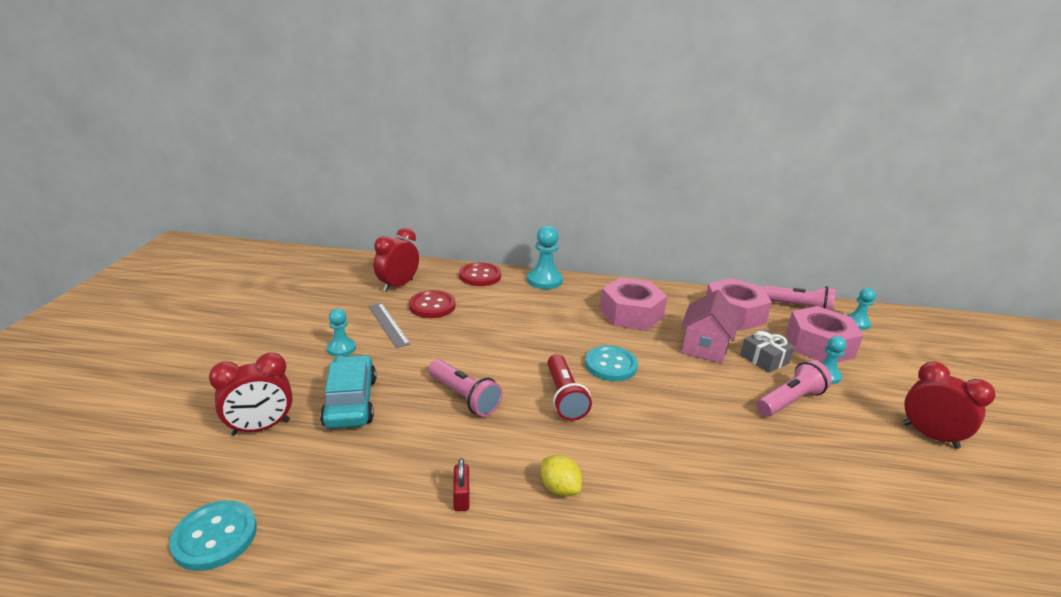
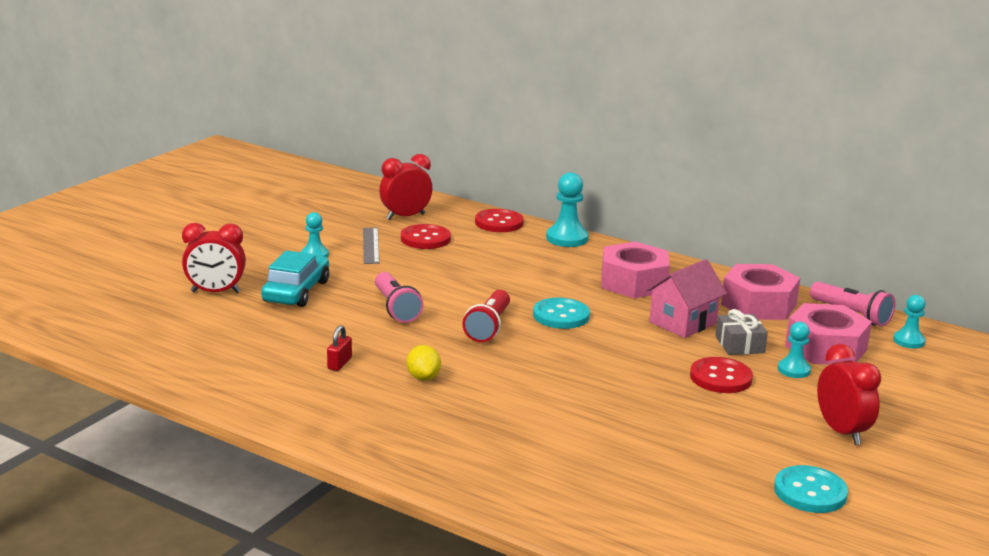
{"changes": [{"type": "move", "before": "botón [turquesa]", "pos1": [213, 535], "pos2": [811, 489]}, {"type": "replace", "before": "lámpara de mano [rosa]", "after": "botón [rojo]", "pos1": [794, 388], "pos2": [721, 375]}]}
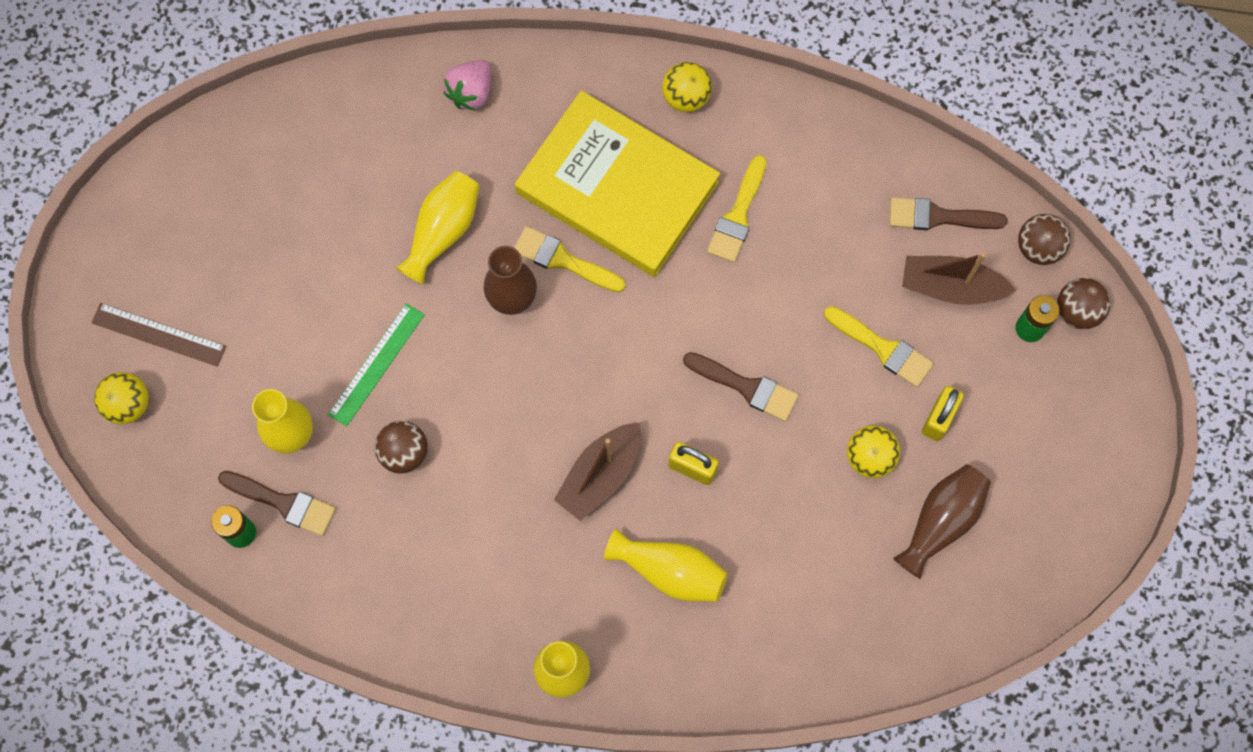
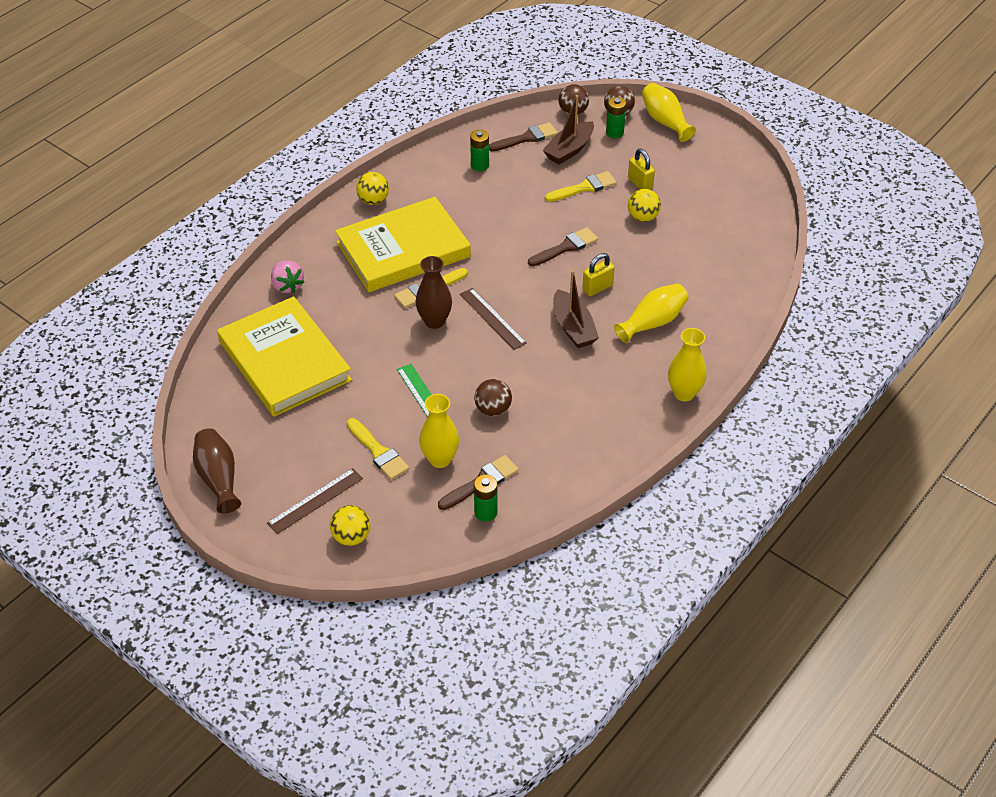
{"changes": [{"type": "move", "before": "florero [amarillo]", "pos1": [438, 227], "pos2": [669, 112]}, {"type": "move", "before": "pincel [amarillo]", "pos1": [737, 209], "pos2": [378, 449]}, {"type": "rotate", "before": "pincel [marrón]", "pos1": [949, 213], "pos2": [523, 136], "turn": -150}, {"type": "move", "before": "florero [marrón]", "pos1": [942, 521], "pos2": [217, 471]}, {"type": "insert", "after": "libro [amarillo]", "pos2": [284, 356]}, {"type": "insert", "after": "regla [marrón]", "pos2": [493, 319]}, {"type": "insert", "after": "pila [verde]", "pos2": [479, 150]}]}
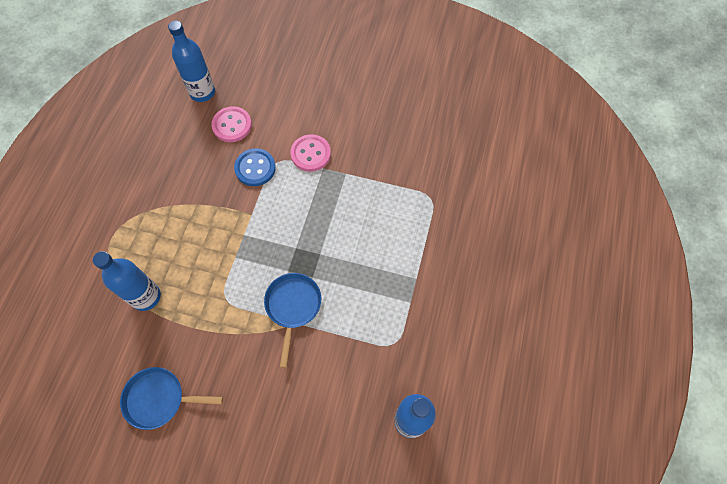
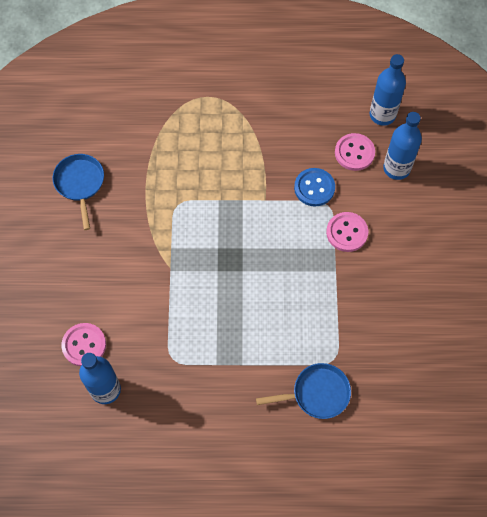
{"changes": [{"type": "move", "before": "botella [azul]", "pos1": [127, 281], "pos2": [402, 146]}, {"type": "move", "before": "sartén [azul]", "pos1": [292, 320], "pos2": [303, 391]}, {"type": "insert", "after": "botón [rosa]", "pos2": [83, 344]}]}
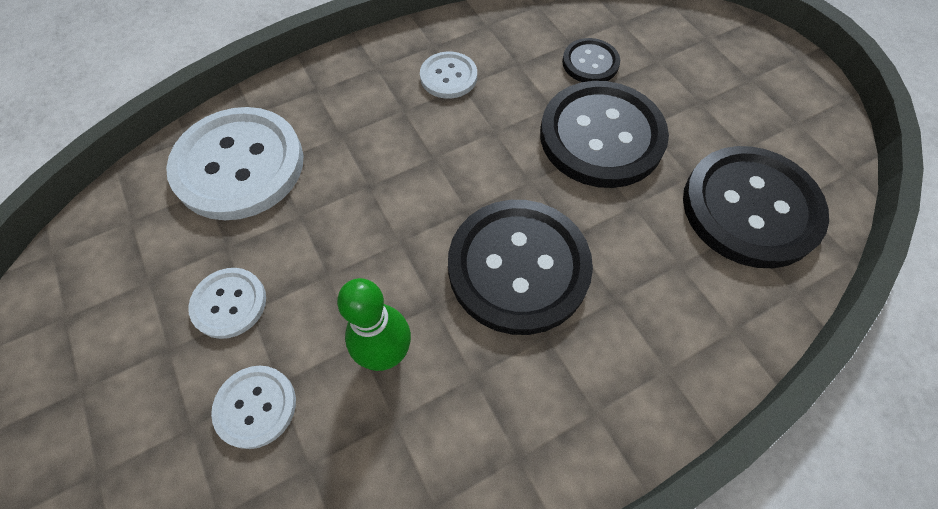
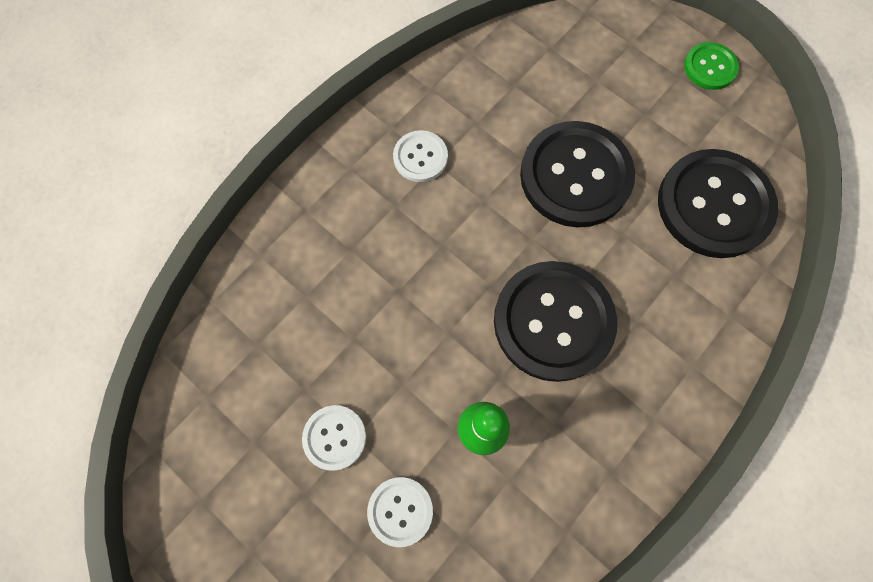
{"changes": [{"type": "delete", "before": "botón [blanco]", "pos1": [235, 163]}, {"type": "delete", "before": "botón [negro]", "pos1": [591, 60]}, {"type": "insert", "after": "botón [verde]", "pos2": [711, 66]}]}
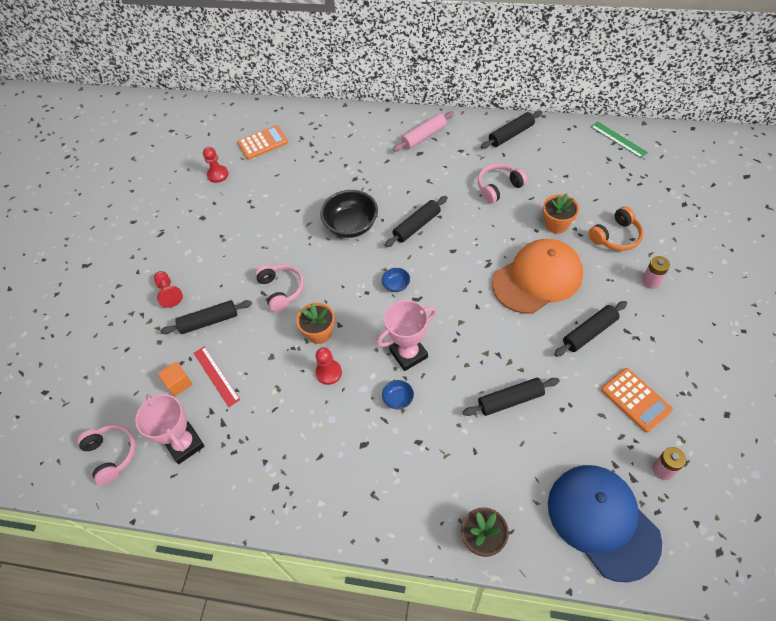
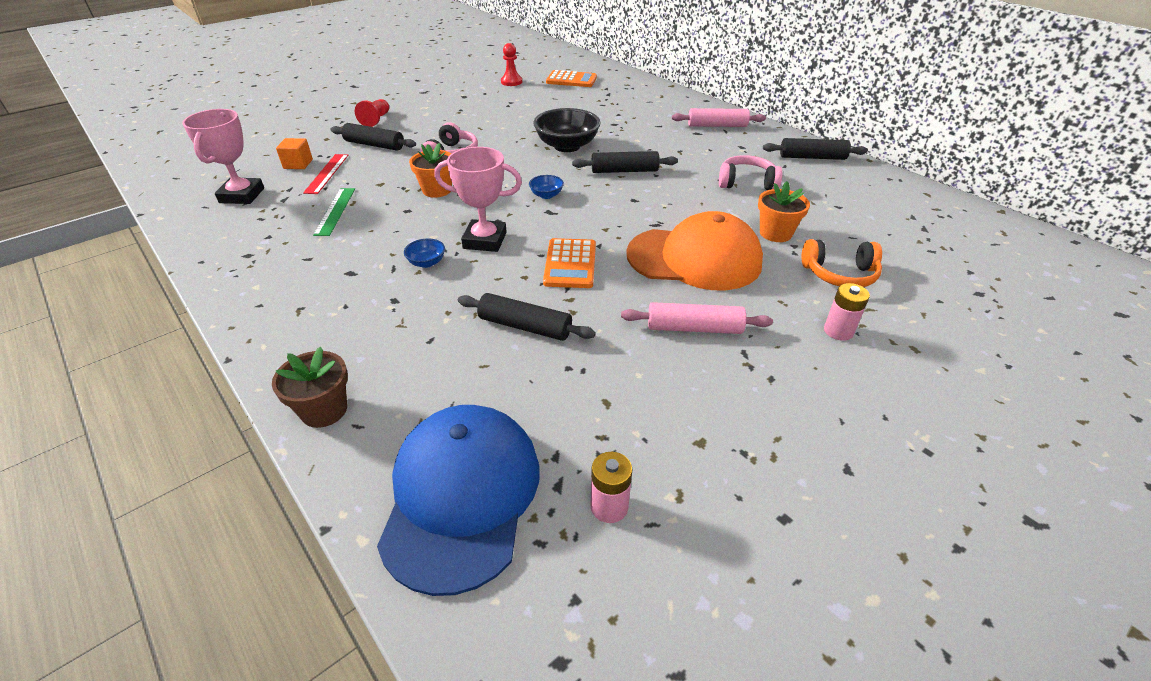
{"changes": [{"type": "delete", "before": "auriculares [rosa]", "pos1": [106, 455]}, {"type": "delete", "before": "peón [rojo]", "pos1": [328, 366]}, {"type": "recolor", "before": "rodillo [negro]", "after": "rodillo [rosa]", "pos1": [590, 329], "pos2": [697, 318]}, {"type": "move", "before": "regla [verde]", "pos1": [619, 139], "pos2": [334, 212]}, {"type": "move", "before": "calculadora [naranja]", "pos1": [637, 400], "pos2": [569, 263]}]}
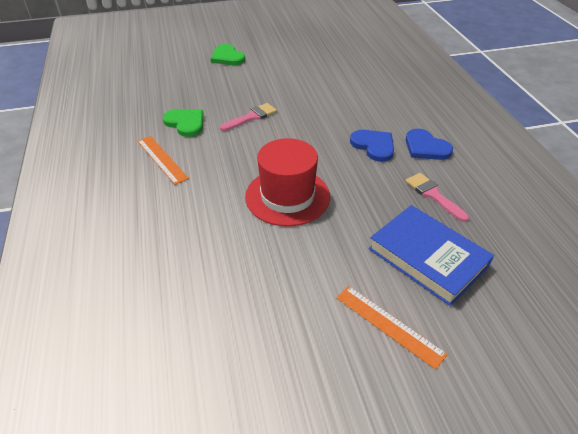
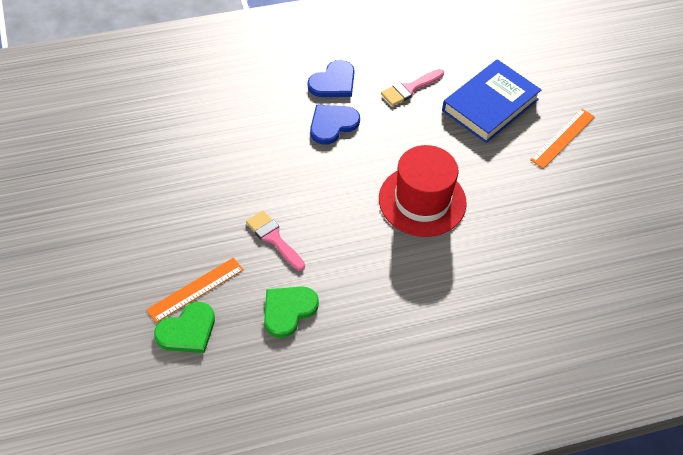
{"changes": [{"type": "move", "before": "regla [naranja]", "pos1": [163, 160], "pos2": [195, 290]}, {"type": "move", "before": "corazón [verde]", "pos1": [228, 54], "pos2": [184, 327]}]}
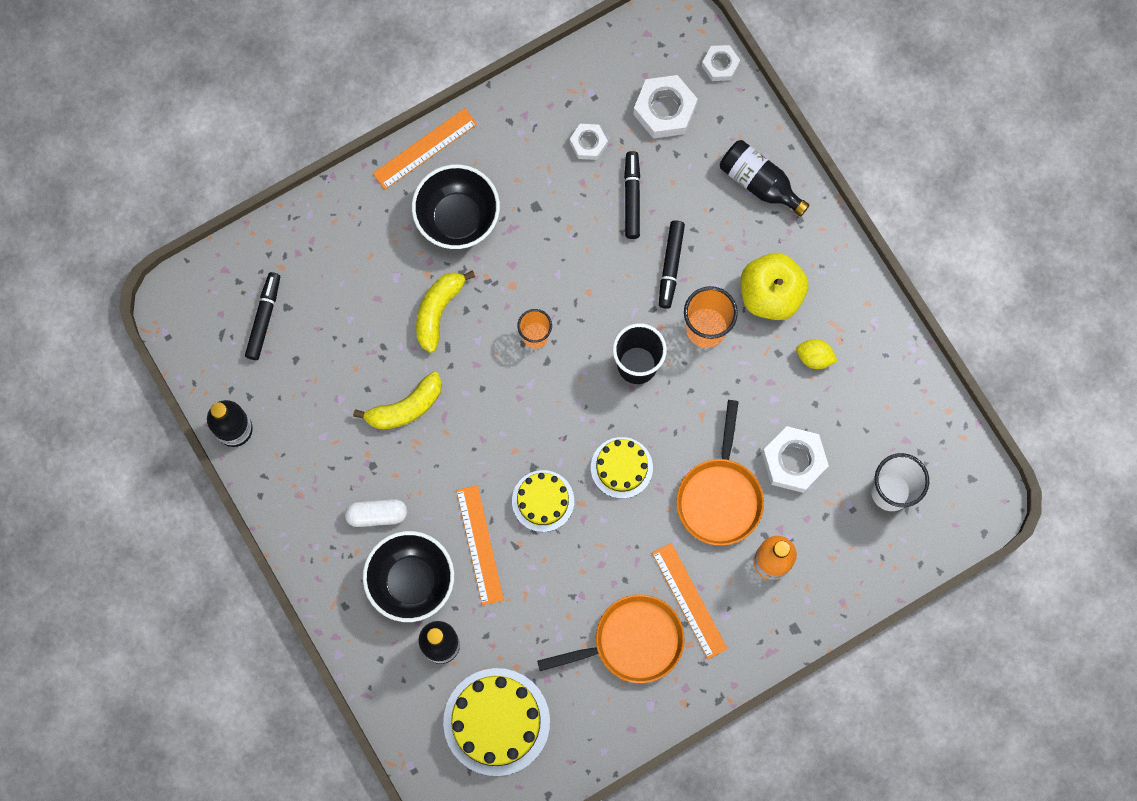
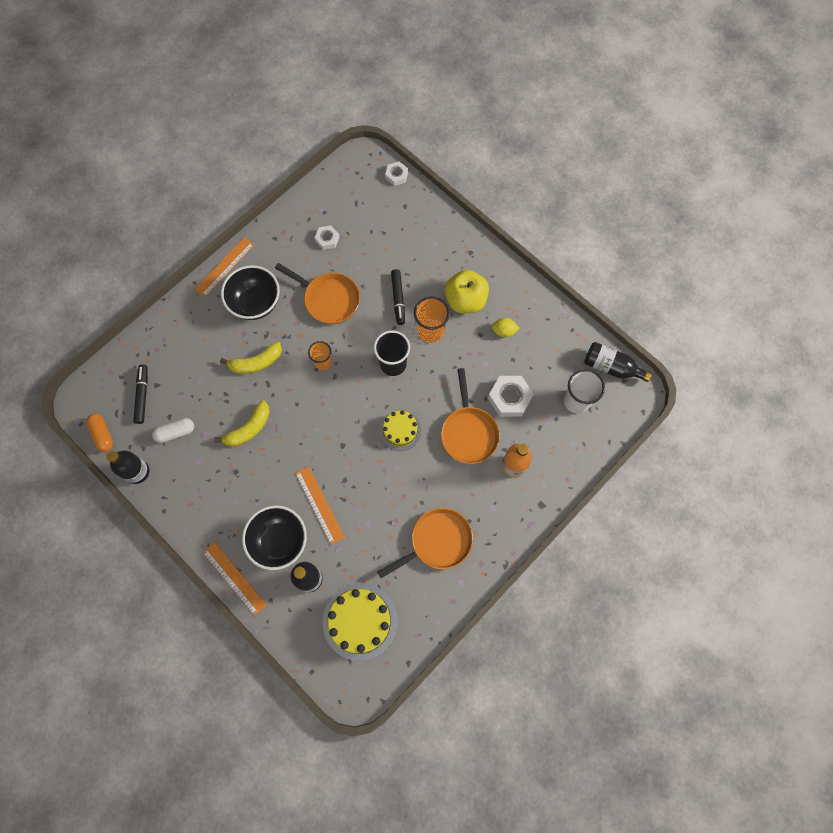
{"changes": [{"type": "move", "before": "cápsula [blanco]", "pos1": [376, 513], "pos2": [173, 430]}, {"type": "rotate", "before": "plátano [amarillo]", "pos1": [445, 311], "pos2": [251, 358], "turn": -120}, {"type": "delete", "before": "tarta [amarillo]", "pos1": [543, 501]}, {"type": "delete", "before": "rotulador [negro]", "pos1": [632, 195]}, {"type": "delete", "before": "tuerca [blanco]", "pos1": [665, 107]}, {"type": "move", "before": "regla [naranja]", "pos1": [690, 601], "pos2": [235, 579]}, {"type": "move", "before": "botella [negro]", "pos1": [765, 178], "pos2": [618, 362]}, {"type": "insert", "after": "cápsula [naranja]", "pos2": [99, 432]}, {"type": "insert", "after": "sartén [naranja]", "pos2": [317, 293]}]}
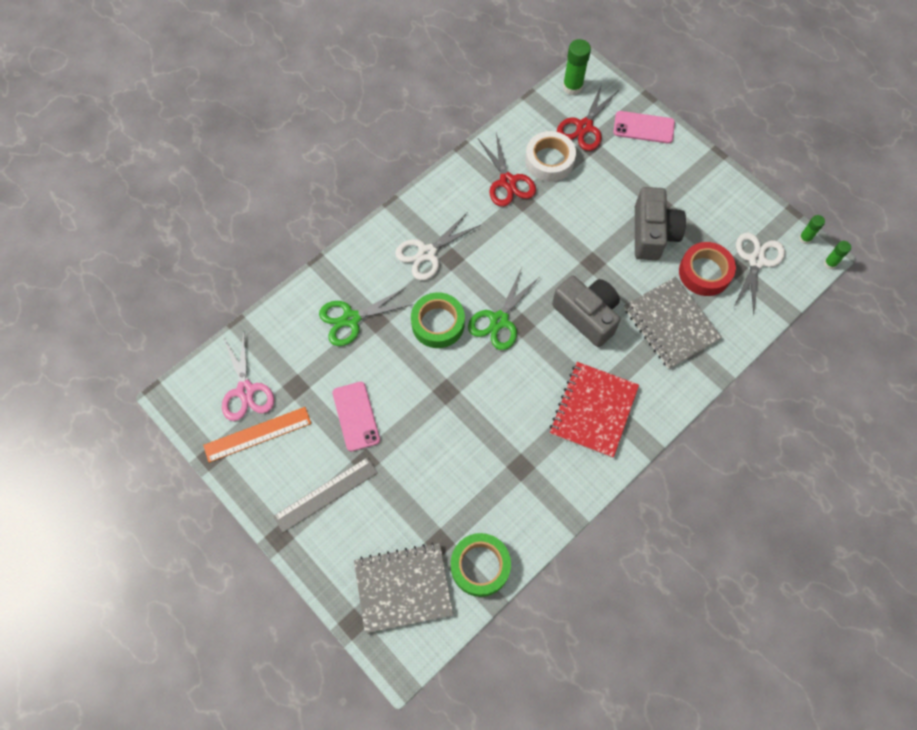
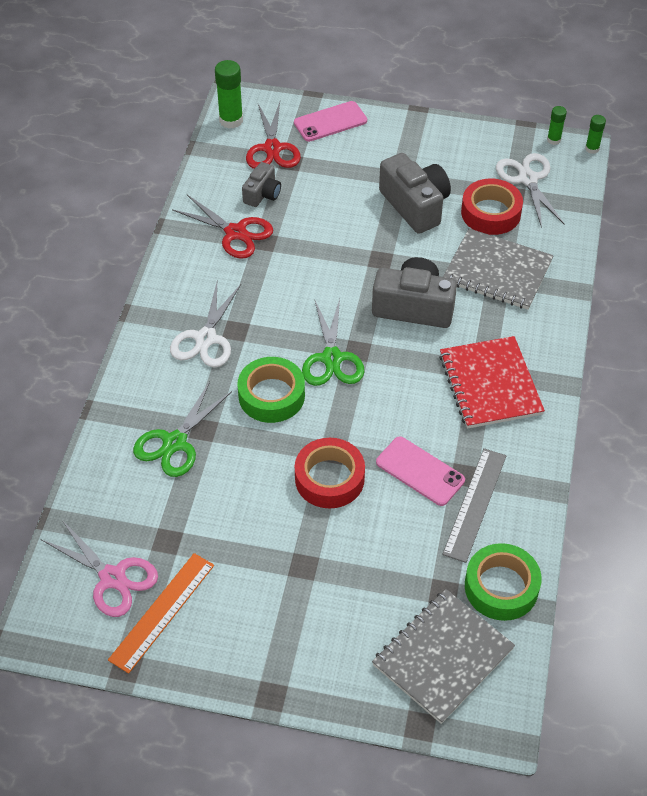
{"changes": [{"type": "move", "before": "regla [gris]", "pos1": [325, 495], "pos2": [474, 505]}, {"type": "move", "before": "móvil [rosa]", "pos1": [356, 417], "pos2": [420, 471]}, {"type": "replace", "before": "cinta adhesiva [blanco]", "after": "cámara [gris]", "pos1": [550, 156], "pos2": [261, 184]}, {"type": "insert", "after": "cinta adhesiva [rojo]", "pos2": [330, 473]}]}
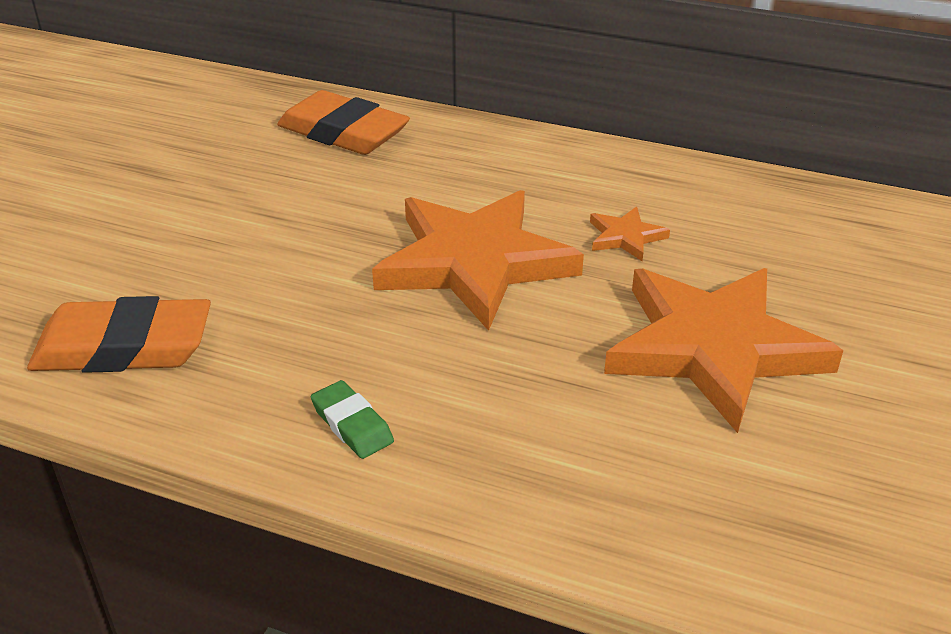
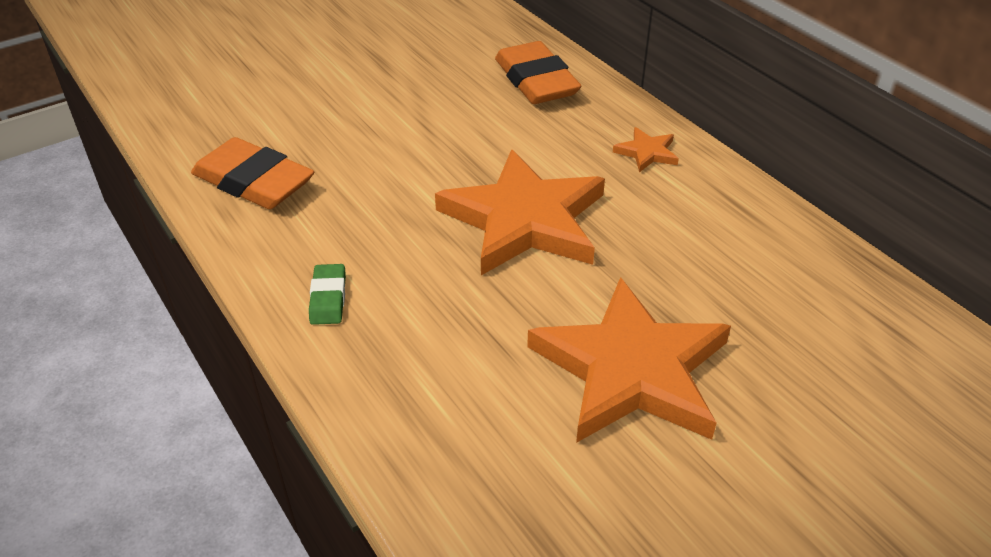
{"changes": [{"type": "move", "before": "estrella [naranja]", "pos1": [630, 234], "pos2": [646, 150]}]}
